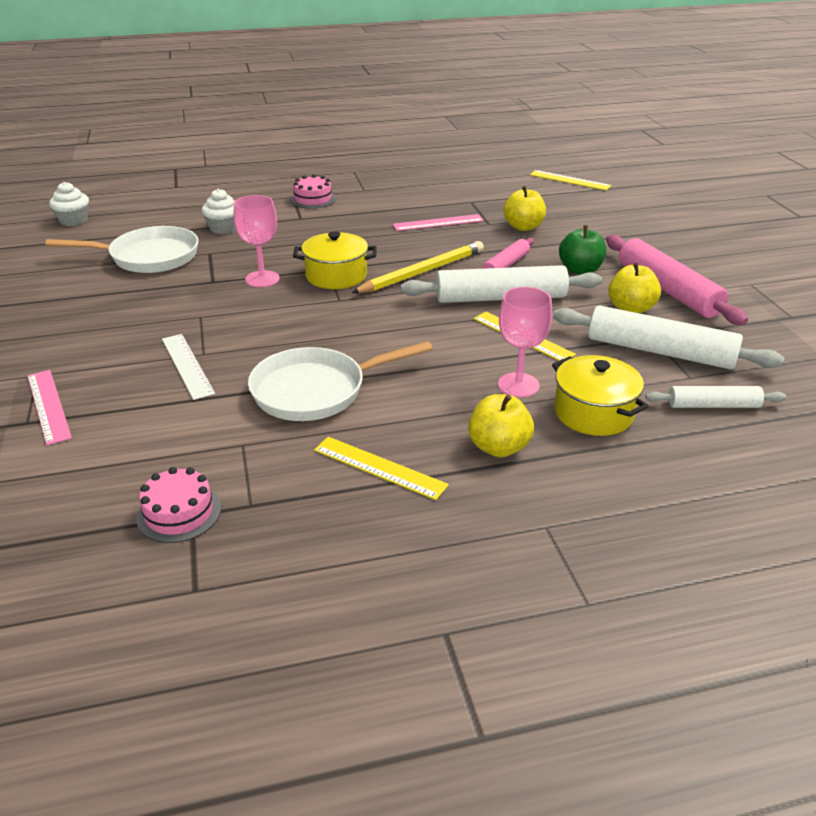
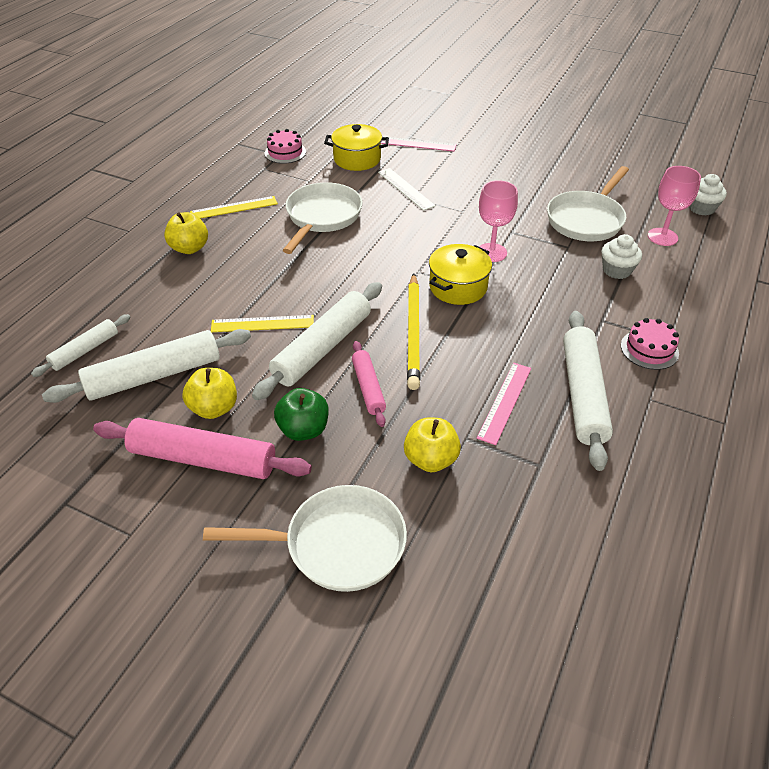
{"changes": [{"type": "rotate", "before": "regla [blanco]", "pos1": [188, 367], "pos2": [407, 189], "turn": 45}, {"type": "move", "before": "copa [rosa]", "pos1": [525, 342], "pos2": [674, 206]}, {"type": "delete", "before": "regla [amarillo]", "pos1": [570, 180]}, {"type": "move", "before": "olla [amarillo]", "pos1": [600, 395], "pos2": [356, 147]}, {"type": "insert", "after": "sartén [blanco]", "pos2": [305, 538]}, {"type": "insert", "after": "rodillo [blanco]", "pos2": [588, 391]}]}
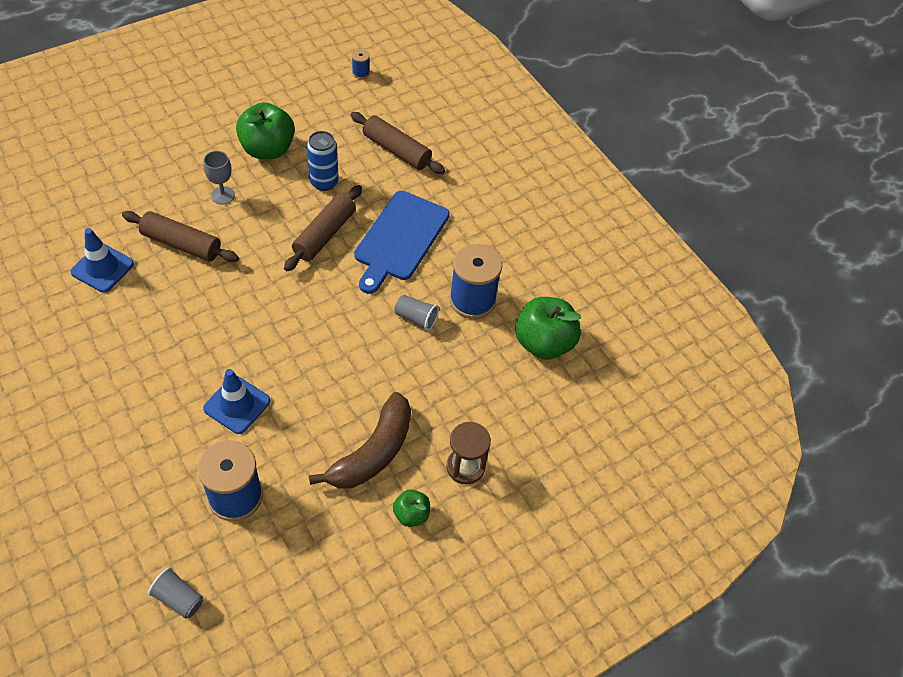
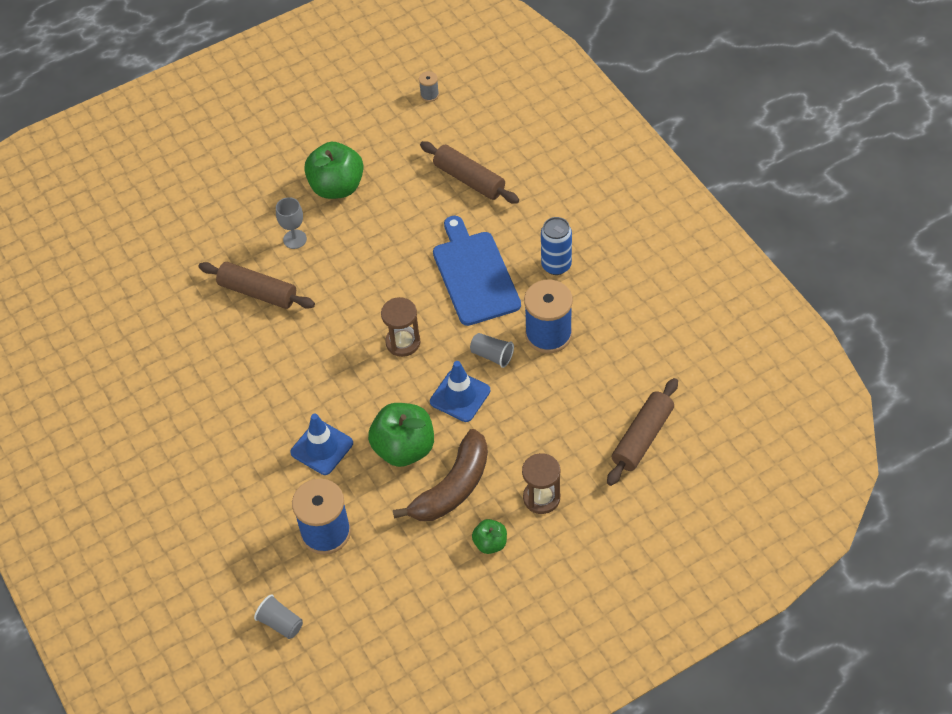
{"changes": [{"type": "move", "before": "cono de tráfico [azul]", "pos1": [102, 260], "pos2": [460, 391]}, {"type": "move", "before": "rodillo [marrón]", "pos1": [323, 228], "pos2": [642, 432]}, {"type": "move", "before": "lata [azul]", "pos1": [323, 161], "pos2": [556, 246]}, {"type": "recolor", "before": "carrete [azul]", "after": "carrete [gris]", "pos1": [361, 64], "pos2": [429, 86]}, {"type": "rotate", "before": "tabla de cortar [azul]", "pos1": [402, 242], "pos2": [477, 271], "turn": 135}, {"type": "move", "before": "manzana [verde]", "pos1": [548, 328], "pos2": [401, 435]}, {"type": "insert", "after": "reloj de arena [marrón]", "pos2": [400, 327]}]}
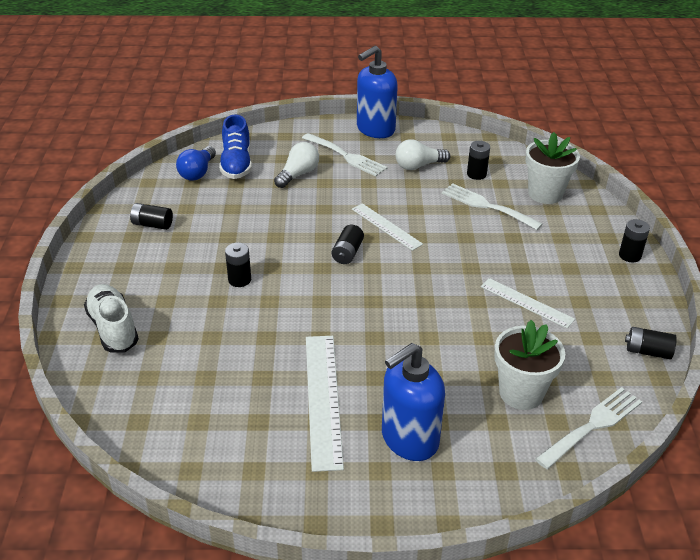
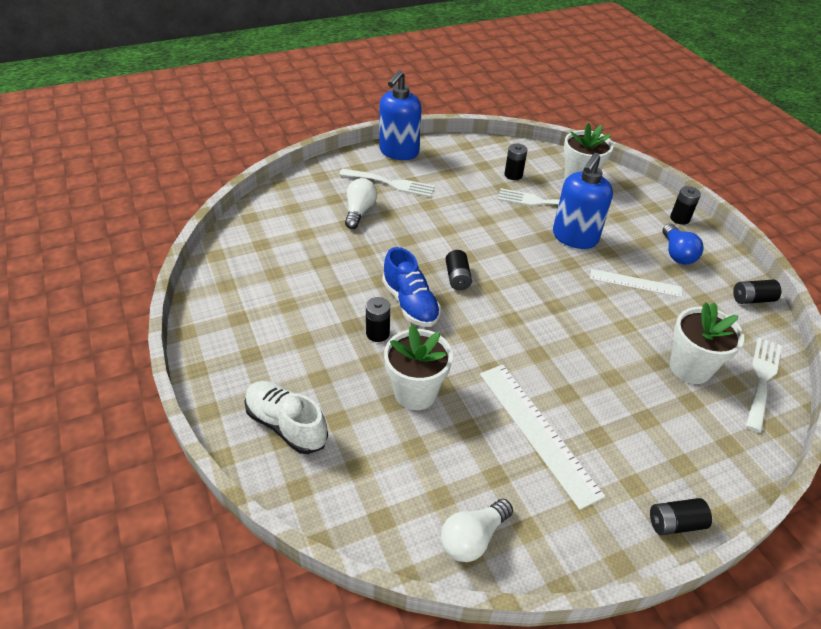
{"changes": [{"type": "move", "before": "pila [negro]", "pos1": [151, 216], "pos2": [681, 516]}, {"type": "move", "before": "bombilla [azul]", "pos1": [196, 163], "pos2": [683, 244]}, {"type": "move", "before": "zapato [azul]", "pos1": [235, 147], "pos2": [411, 287]}, {"type": "delete", "before": "regla [blanco]", "pos1": [387, 227]}, {"type": "move", "before": "dispensador de jabón [azul]", "pos1": [413, 402], "pos2": [583, 201]}, {"type": "move", "before": "bombilla [blanco]", "pos1": [423, 154], "pos2": [477, 530]}, {"type": "insert", "after": "maceta [blanco]", "pos2": [418, 367]}]}
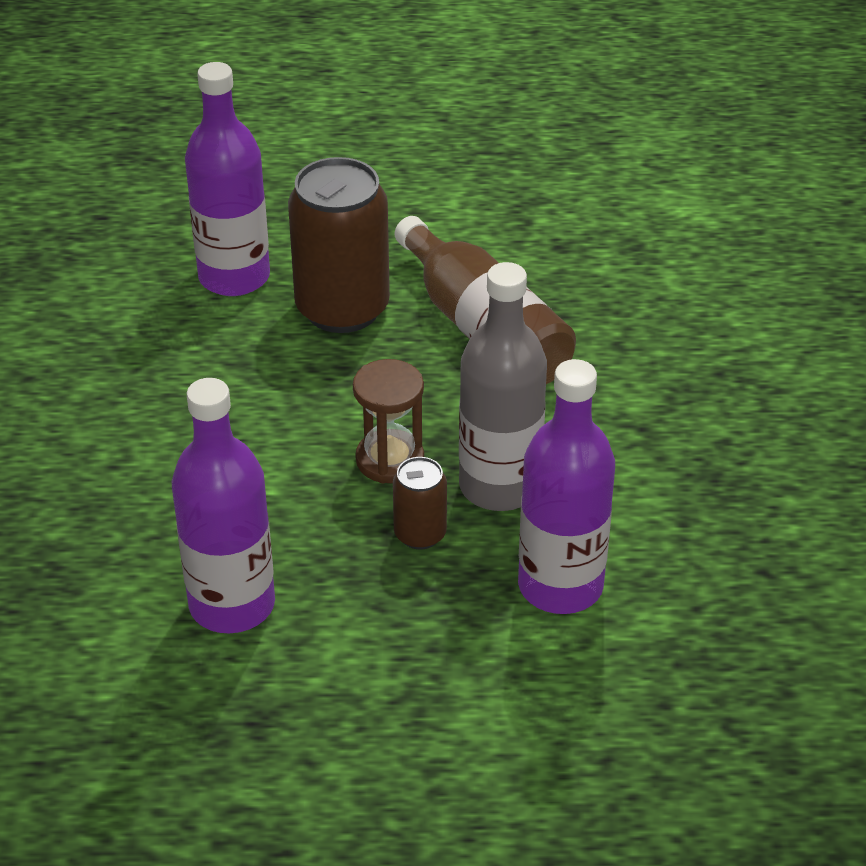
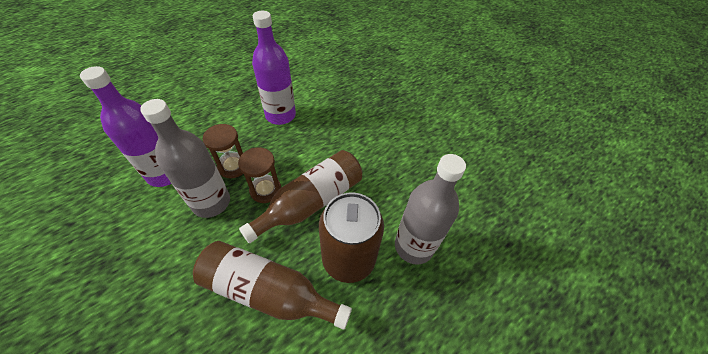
{"changes": [{"type": "recolor", "before": "botella [morado]", "after": "botella [gris]", "pos1": [227, 179], "pos2": [430, 209]}, {"type": "replace", "before": "lata [marrón]", "after": "reloj de arena [marrón]", "pos1": [420, 503], "pos2": [223, 151]}, {"type": "insert", "after": "botella [marrón]", "pos2": [300, 196]}]}
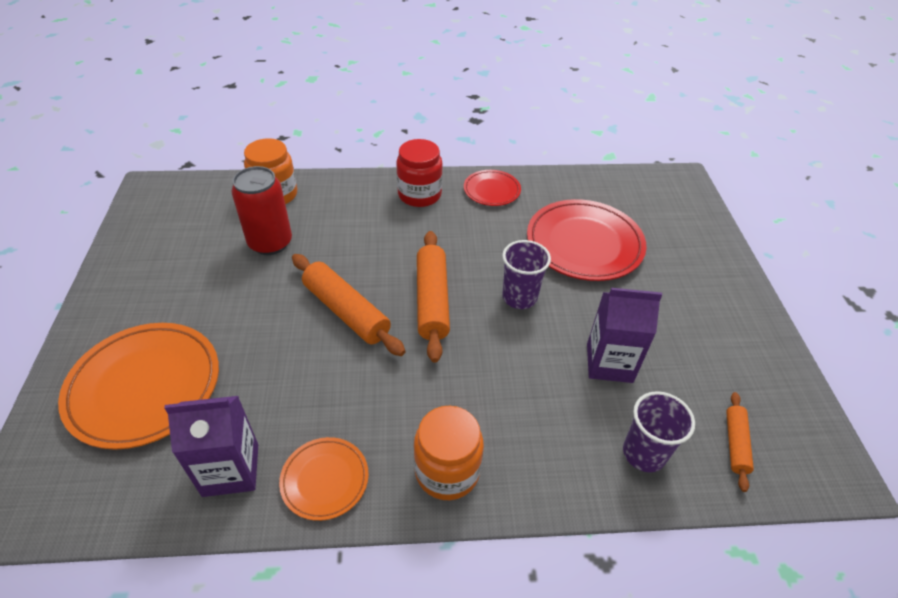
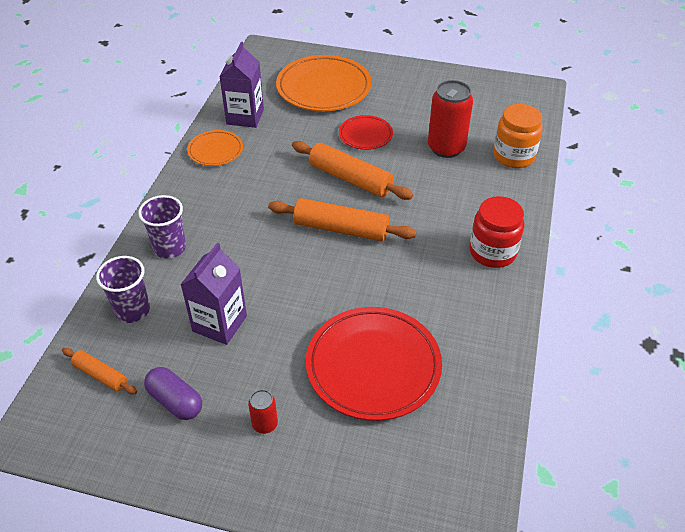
{"changes": [{"type": "rotate", "before": "rodillo [naranja]", "pos1": [348, 305], "pos2": [352, 170], "turn": 60}, {"type": "delete", "before": "tarro [naranja]", "pos1": [449, 453]}, {"type": "move", "before": "plato [rojo]", "pos1": [492, 188], "pos2": [366, 132]}, {"type": "move", "before": "vaso [morado]", "pos1": [526, 274], "pos2": [162, 227]}, {"type": "insert", "after": "cápsula [morado]", "pos2": [173, 393]}, {"type": "insert", "after": "lata [rojo]", "pos2": [263, 412]}]}
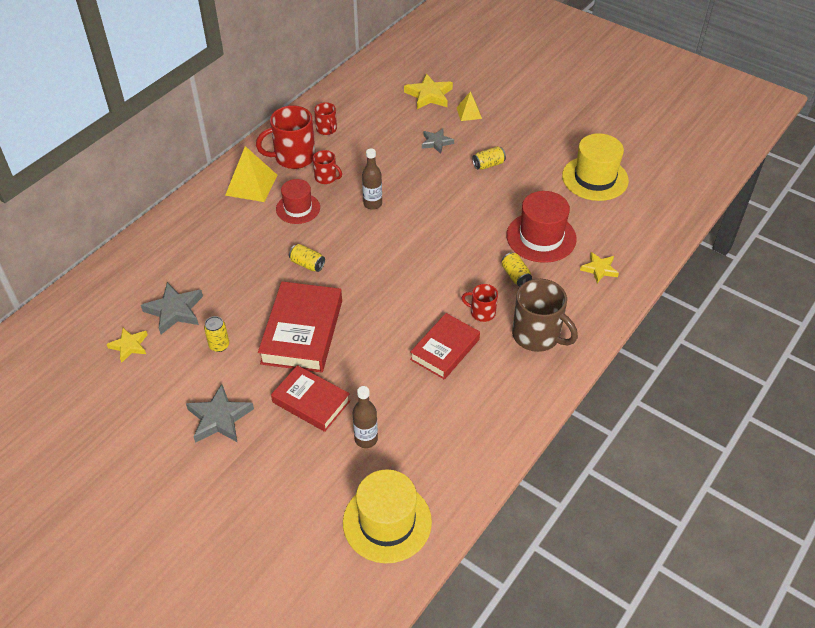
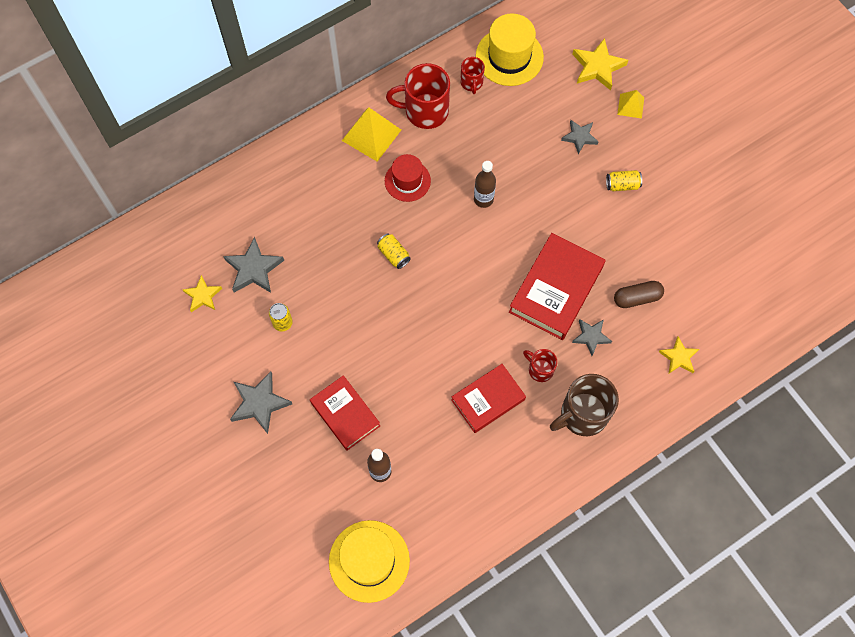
{"changes": [{"type": "move", "before": "libro [rojo]", "pos1": [300, 327], "pos2": [557, 286]}, {"type": "delete", "before": "taza [rojo]", "pos1": [327, 167]}, {"type": "replace", "before": "lata [amarillo]", "after": "estrella [gris]", "pos1": [517, 269], "pos2": [592, 337]}, {"type": "replace", "before": "sombrero [rojo]", "after": "cápsula [marrón]", "pos1": [541, 227], "pos2": [639, 294]}, {"type": "rotate", "before": "taza [marrón]", "pos1": [545, 315], "pos2": [584, 405], "turn": 90}, {"type": "move", "before": "sombrero [amarillo]", "pos1": [595, 167], "pos2": [510, 49]}]}
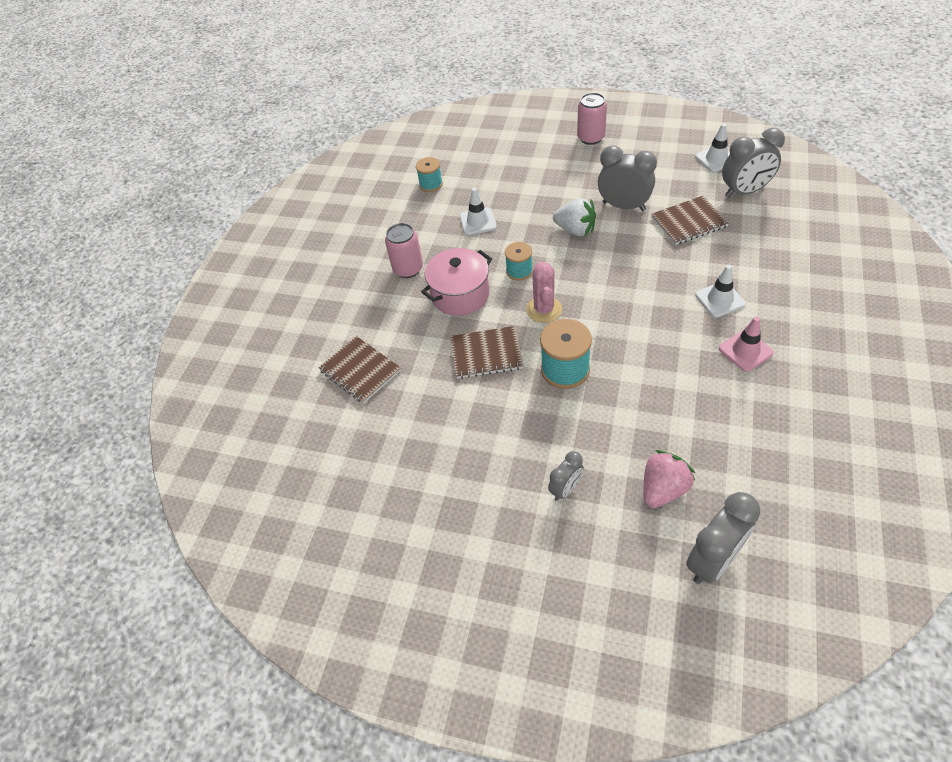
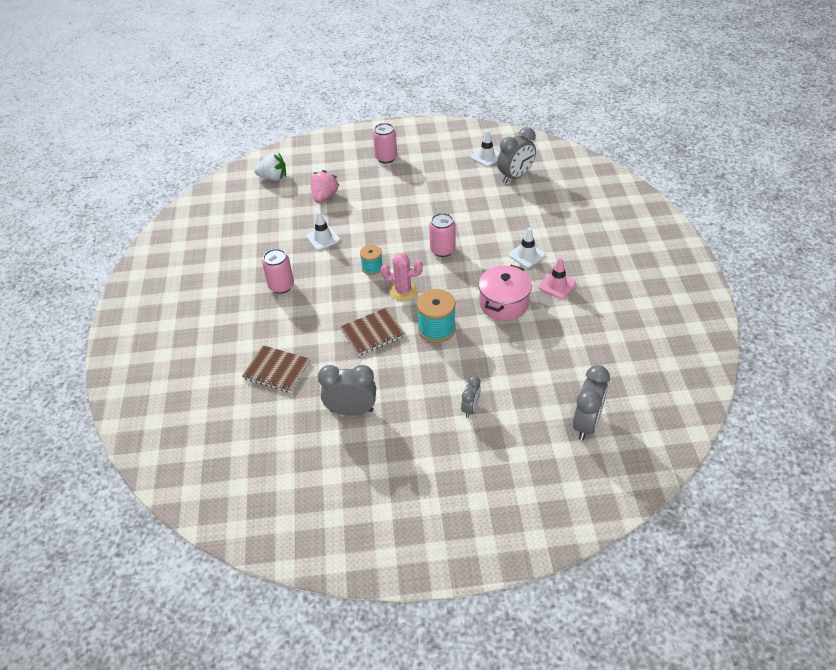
{"changes": [{"type": "delete", "before": "carrete [turquesa]", "pos1": [429, 174]}, {"type": "move", "before": "olla [rosa]", "pos1": [456, 282], "pos2": [505, 293]}, {"type": "rotate", "before": "cactus [rosa]", "pos1": [544, 292], "pos2": [402, 277], "turn": -60}, {"type": "move", "before": "fresa [blanco]", "pos1": [574, 217], "pos2": [270, 167]}, {"type": "move", "before": "despertador [gris]", "pos1": [627, 178], "pos2": [347, 390]}, {"type": "move", "before": "fresa [rosa]", "pos1": [669, 479], "pos2": [325, 186]}, {"type": "delete", "before": "cuaderno [marrón]", "pos1": [690, 220]}, {"type": "insert", "after": "lata [rosa]", "pos2": [442, 235]}]}
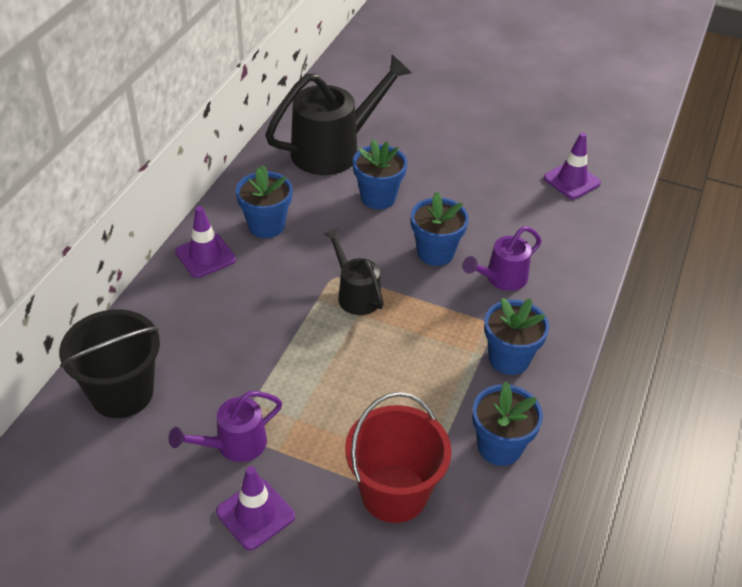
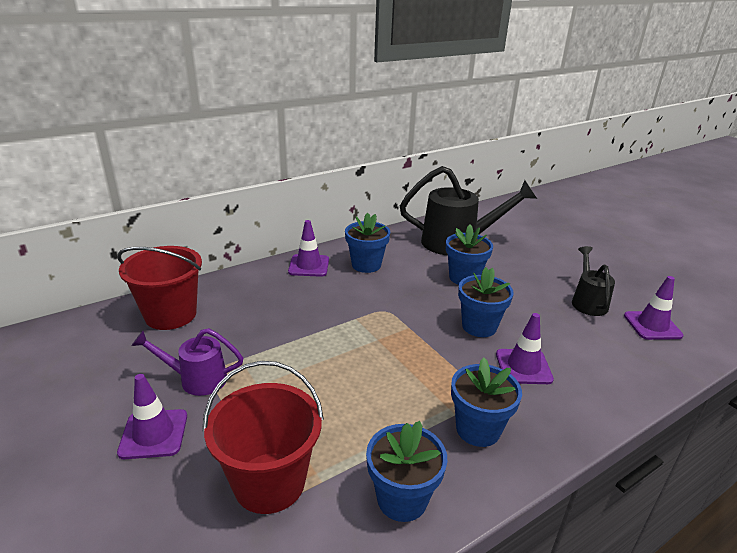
{"changes": [{"type": "recolor", "before": "balde [negro]", "after": "balde [rojo]", "pos1": [109, 363], "pos2": [159, 288]}, {"type": "move", "before": "regadera [negro]", "pos1": [354, 271], "pos2": [593, 281]}, {"type": "replace", "before": "regadera [morado]", "after": "cono de tráfico [morado]", "pos1": [501, 258], "pos2": [525, 348]}]}
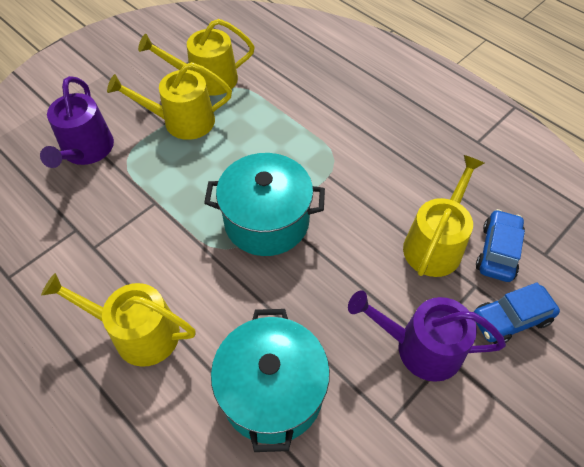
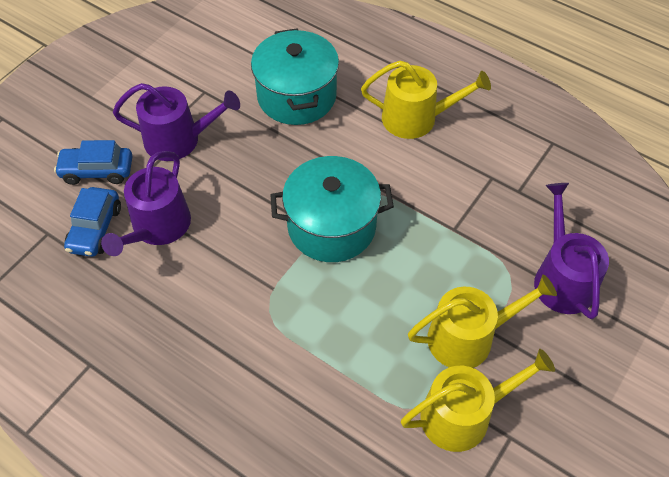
{"changes": [{"type": "recolor", "before": "regadera [amarillo]", "after": "regadera [morado]", "pos1": [443, 216], "pos2": [146, 203]}, {"type": "rotate", "before": "coche [azul]", "pos1": [517, 313], "pos2": [93, 162], "turn": -150}]}
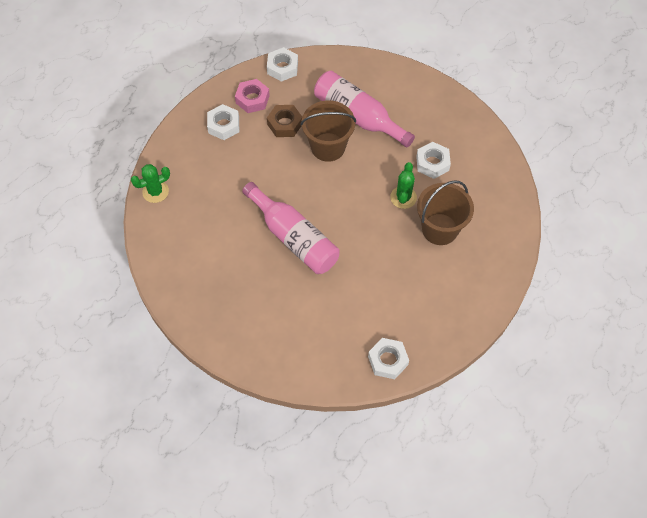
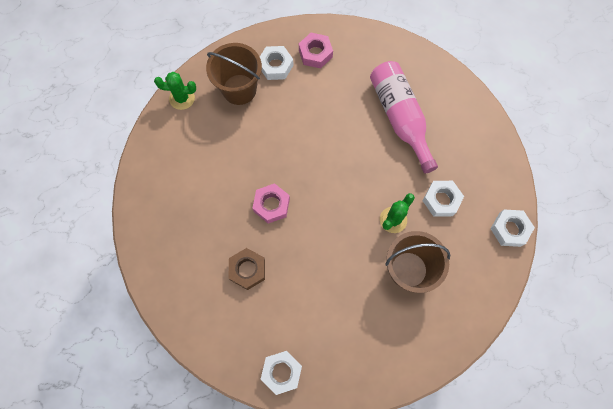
{"changes": [{"type": "replace", "before": "botella [rosa]", "after": "tuerca [rosa]", "pos1": [290, 228], "pos2": [271, 203]}, {"type": "move", "before": "tuerca [blanco]", "pos1": [282, 64], "pos2": [512, 228]}, {"type": "move", "before": "tuerca [marrón]", "pos1": [284, 121], "pos2": [246, 269]}, {"type": "move", "before": "balde [marrón]", "pos1": [328, 131], "pos2": [234, 74]}]}
